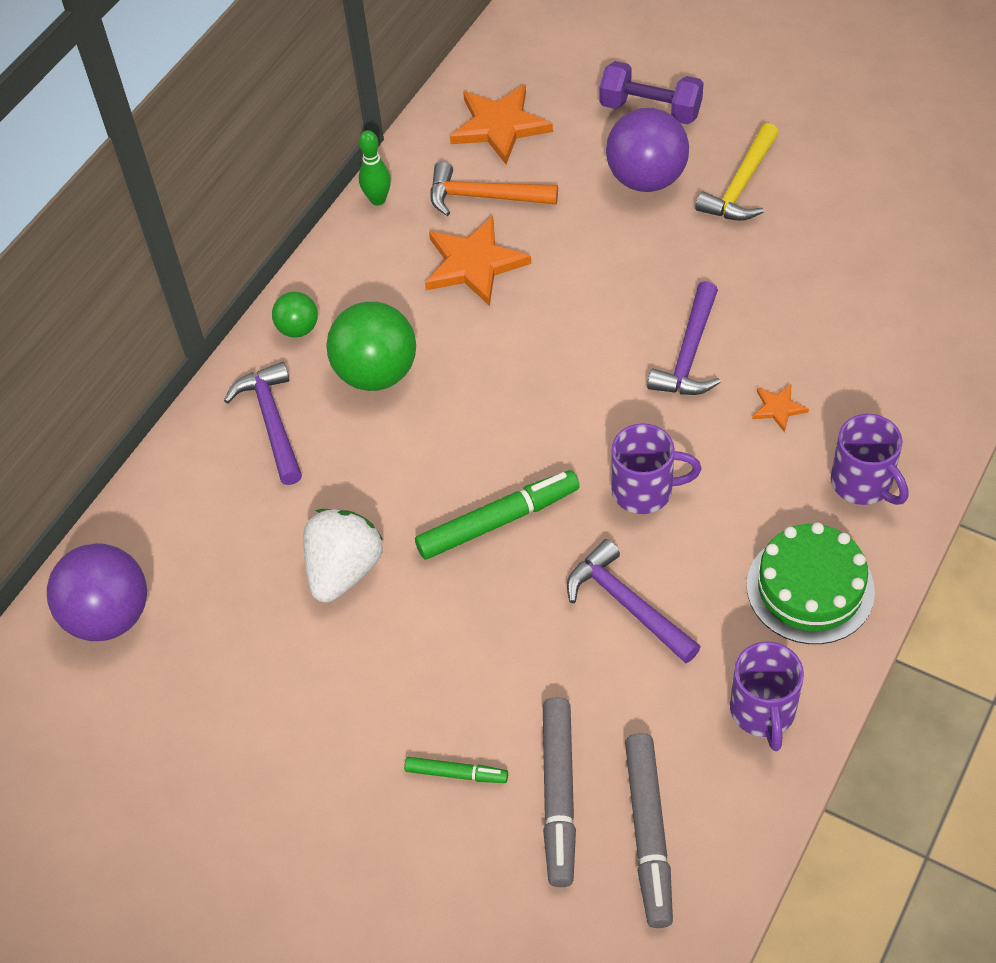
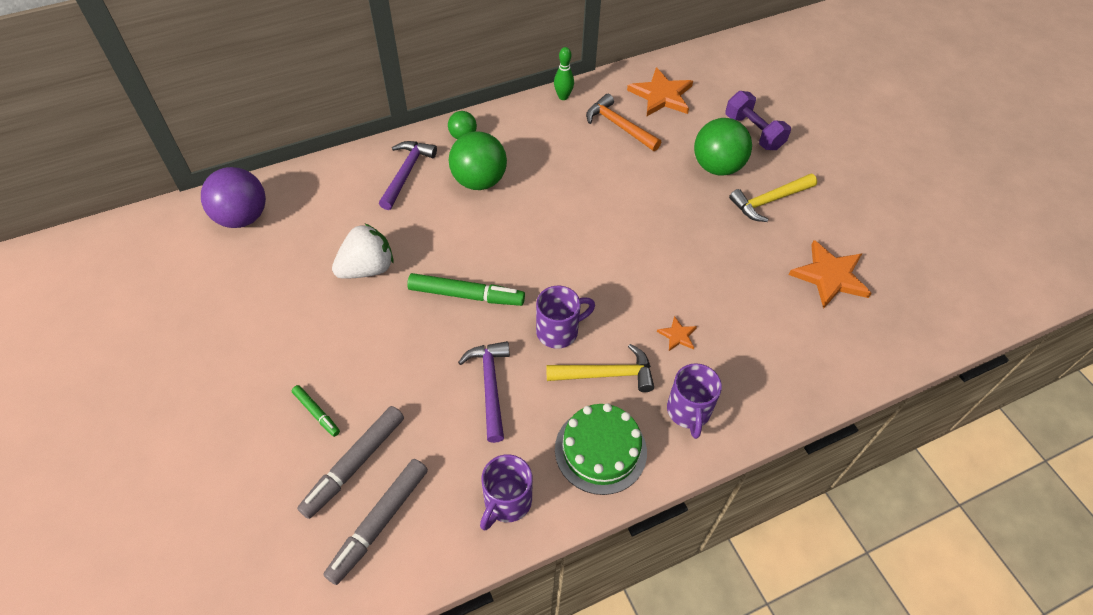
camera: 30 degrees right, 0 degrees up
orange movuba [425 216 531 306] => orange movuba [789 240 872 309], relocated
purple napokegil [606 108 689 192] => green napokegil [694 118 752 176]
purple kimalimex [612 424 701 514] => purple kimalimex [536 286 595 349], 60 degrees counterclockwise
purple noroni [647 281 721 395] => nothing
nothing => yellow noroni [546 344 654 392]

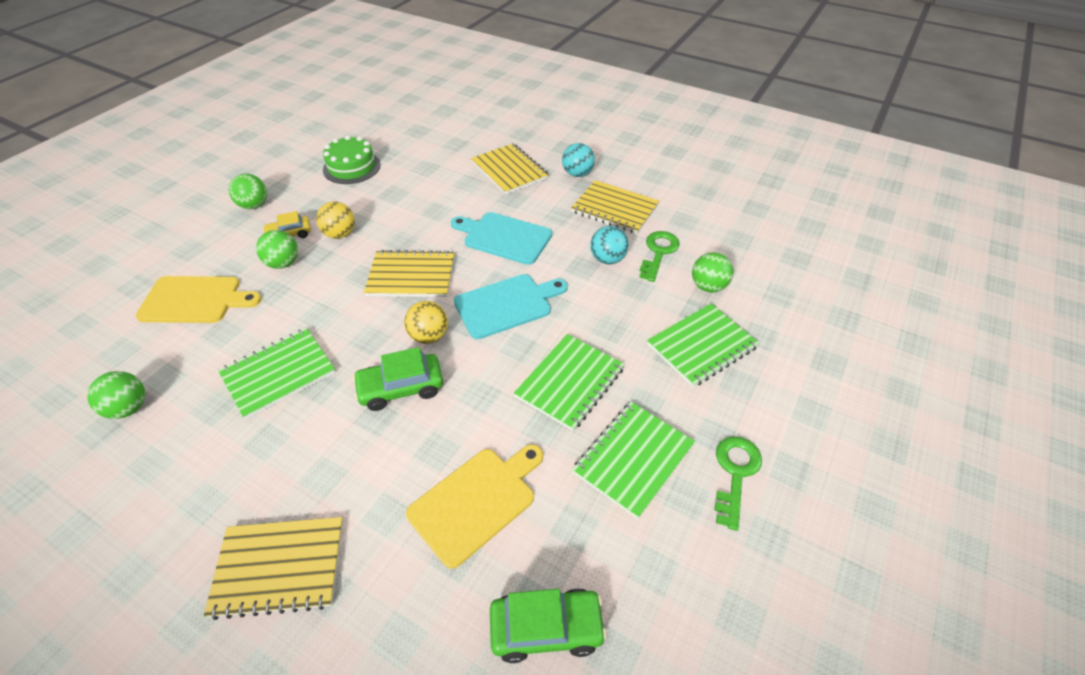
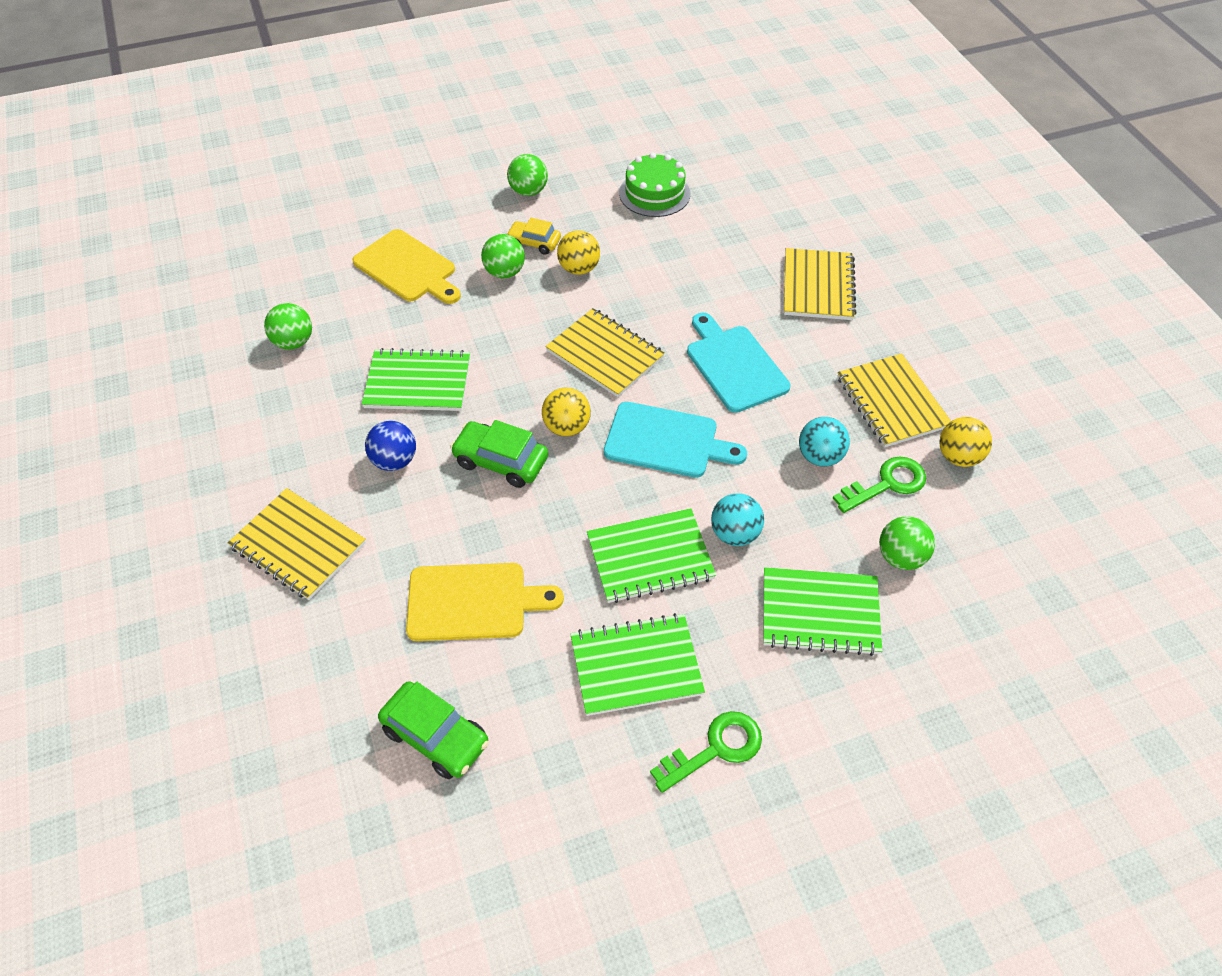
camera: 40 degrees right, 5 degrees up
turquoise napokegil [562 143 595 177] => turquoise napokegil [711 493 764 546], relocated
nothing => blue napokegil [365 421 416 471]
nothing => yellow napokegil [939 417 992 467]

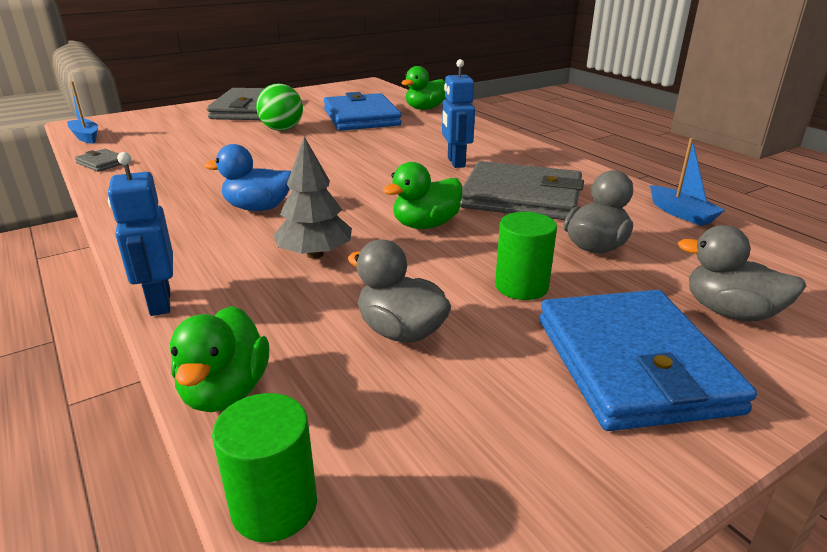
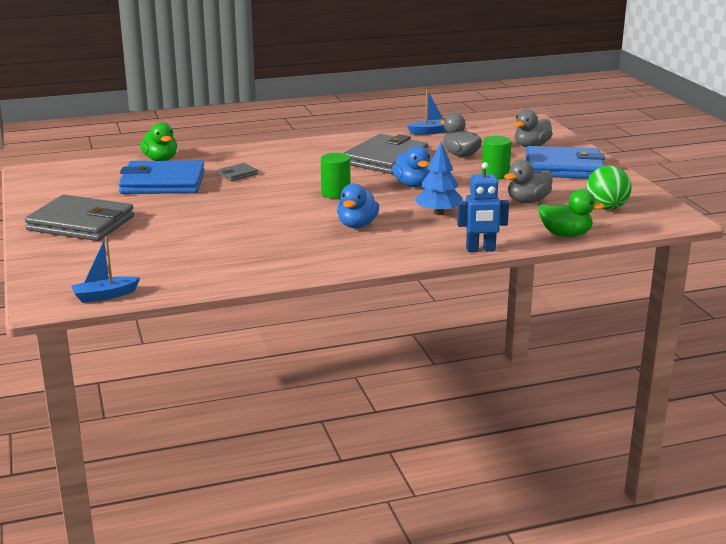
camera: 75 degrees left, 5 degrees down
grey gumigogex [75 149 122 172] => grey gumigogex [217 163 258 181], relocated
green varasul [212 393 317 542] => green varasul [321 153 350 199], relocated
green napokegil [256 83 303 131] => green napokegil [586 166 632 210], relocated
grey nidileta [273 136 352 259] => blue nidileta [415 141 463 215]
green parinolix [383 162 462 229] => blue parinolix [392 146 430 187]
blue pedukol [442 59 475 168] => nothing

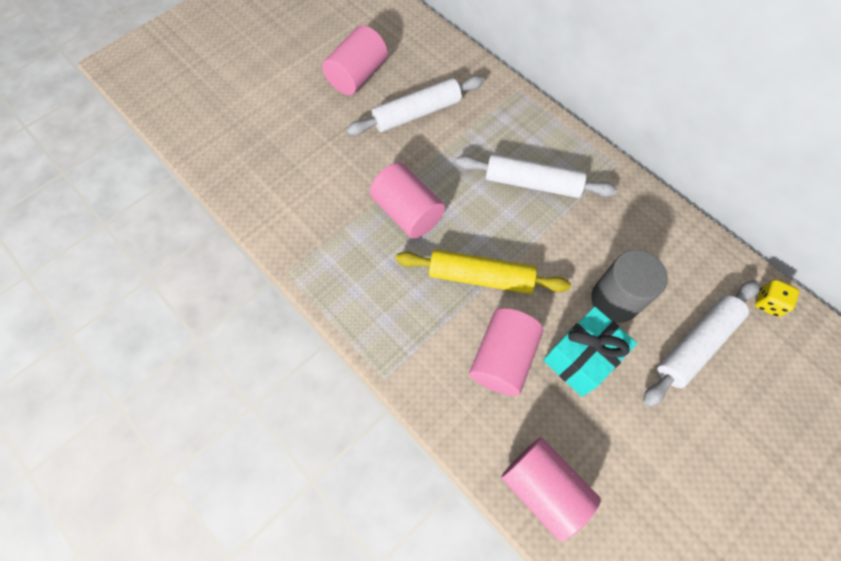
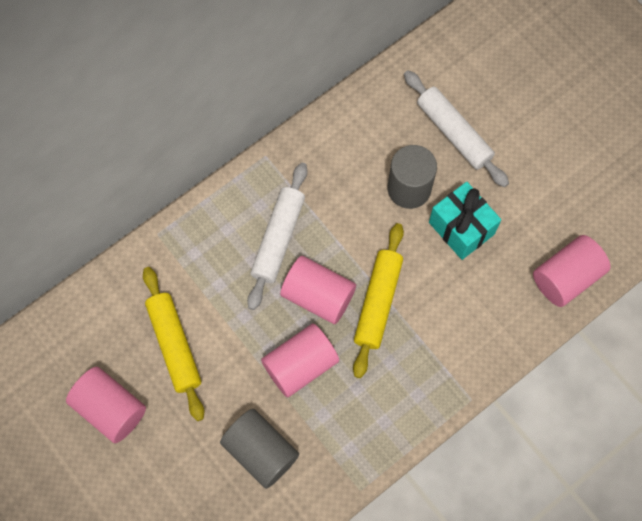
camera: 85 degrees left, 5 degrees up
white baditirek [346 76 484 136] => yellow baditirek [143 267 204 421]
pink varasul [469 308 543 396] => pink varasul [280 256 356 324], relocated
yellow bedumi [755 279 799 317] => nothing
nothing => grey varasul [220 409 299 489]

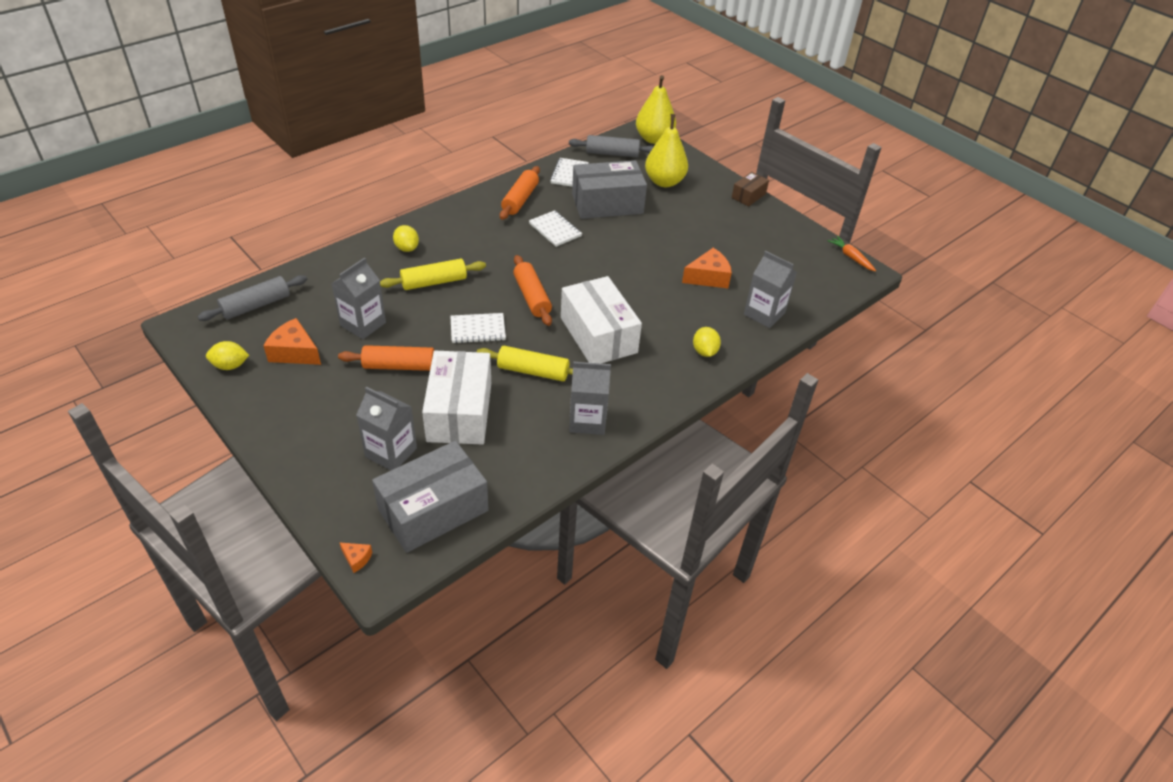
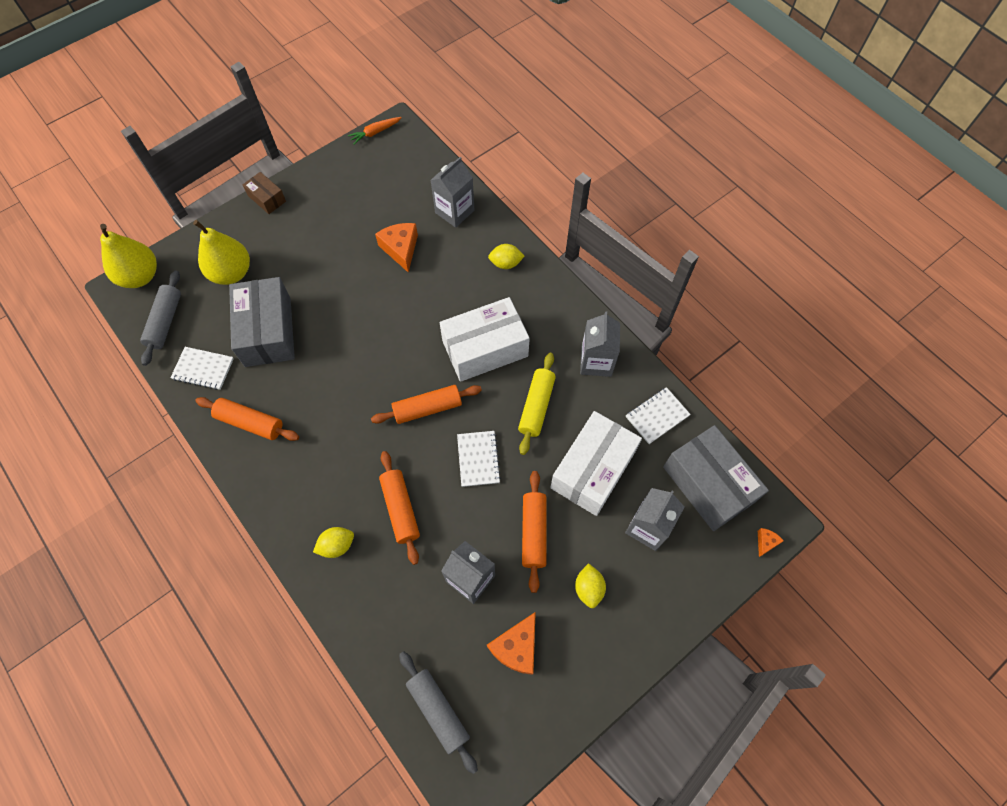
camera: 85 degrees left, 20 degrees up
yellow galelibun [206 341 249 370] => yellow galelibun [575 563 606 609], relocated
yellow baditirek [380 259 486 290] => orange baditirek [379 451 420 565]
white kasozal [422 351 491 445] => white kasozal [550 411 642 516], 60 degrees counterclockwise
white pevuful [529 210 582 247] => white pevuful [626 387 691 444], relocated

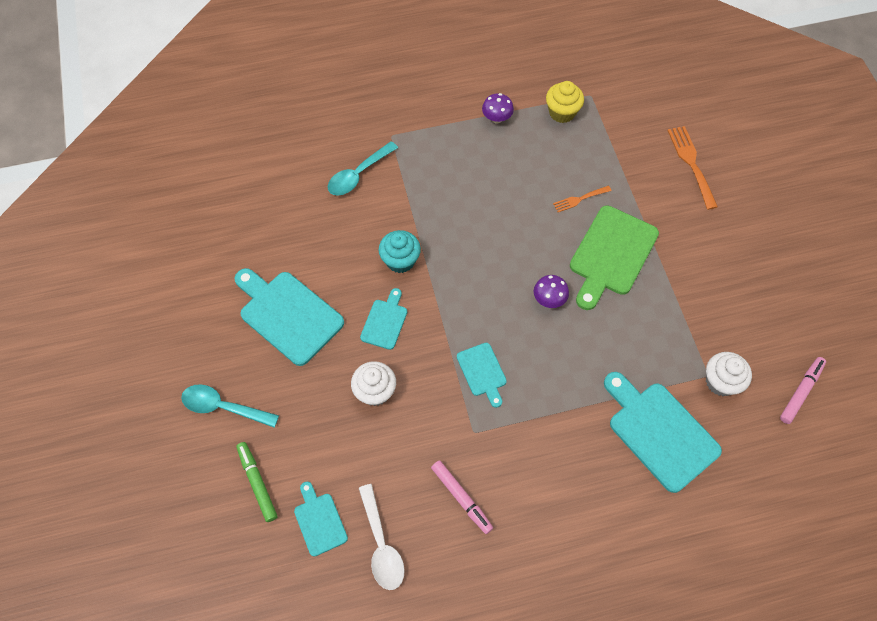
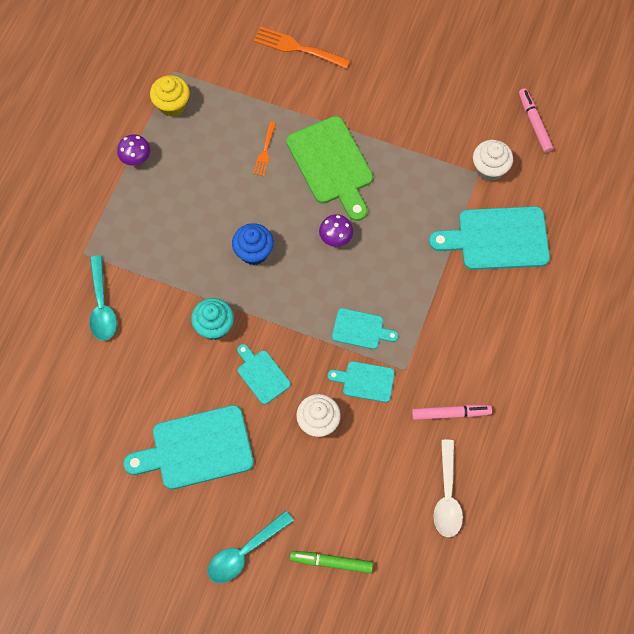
camera: 55 degrees left, 5 degrees up
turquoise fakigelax [294 482 348 557] => turquoise fakigelax [328 361 395 402], relocated
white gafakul [359 484 405 590] => white gafakul [434 440 463 537], 75 degrees clockwise
nothing => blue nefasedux [232 223 274 265]

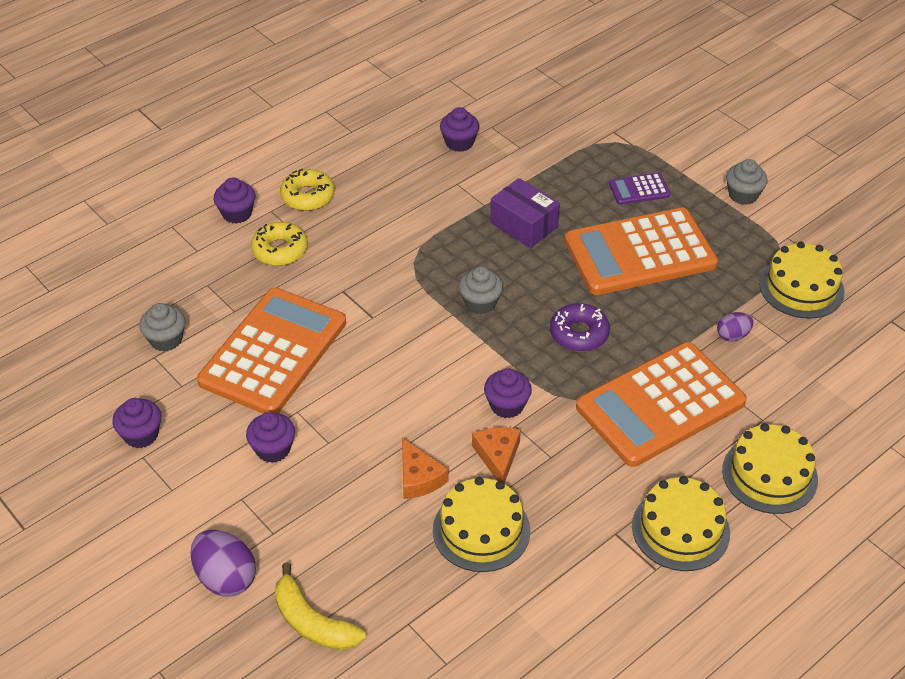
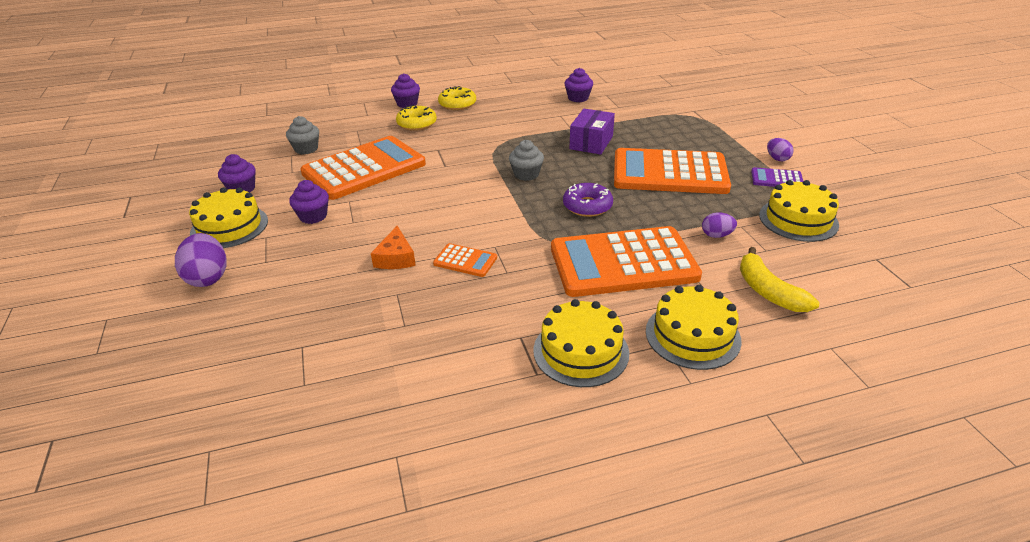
camera: 25 degrees right, 10 degrees down
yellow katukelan [275 563 366 651] => yellow katukelan [740 247 819 312], relocated
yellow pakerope [433 477 530 572] => yellow pakerope [189 187 268 248], relocated
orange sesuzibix [472 427 521 483] => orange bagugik [433 243 497 277]
purple nefasedux [484 368 532 418] => nothing
purple kasozal [490 178 560 248] => purple kasozal [569 109 615 155], 45 degrees clockwise
purple bagugik [609 173 670 205] => purple bagugik [751 167 803 187], relocated
grey nefasedux [726 159 768 205] => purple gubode [767 138 794 161]

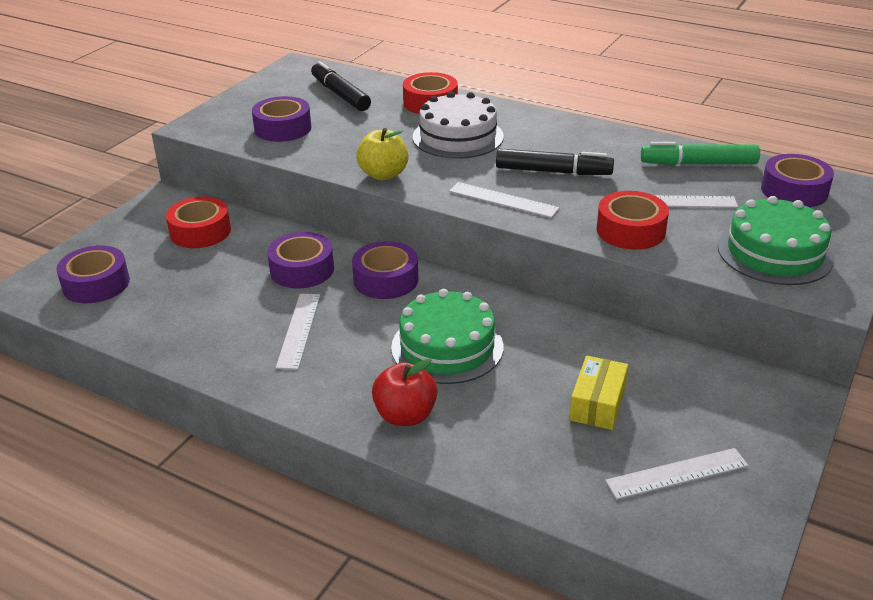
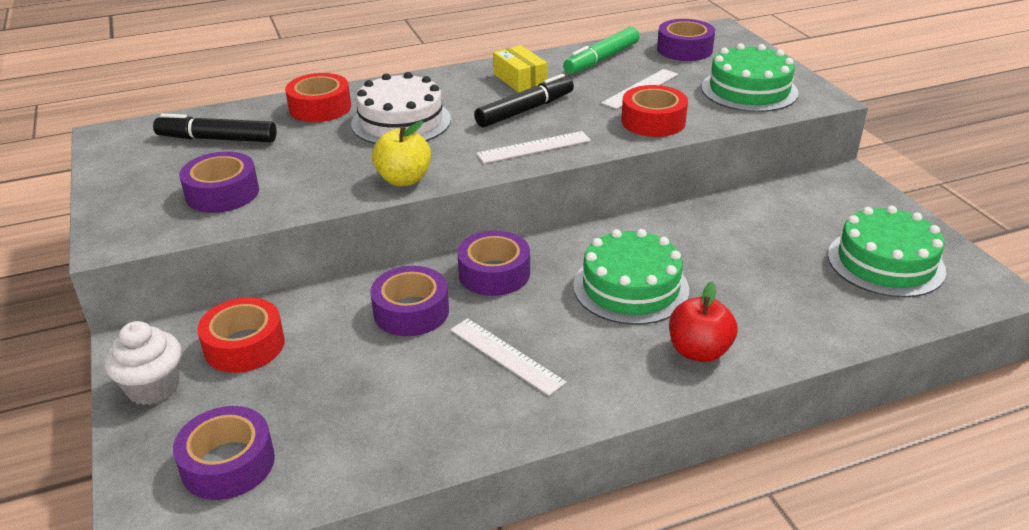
camera: 50 degrees left, 0 degrees up
yellow kasozal [569 356 628 430] => yellow kasozal [493 45 547 92], relocated
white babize [605 448 749 500] => green pakerope [828 206 946 297]
nothing => white nefasedux [104 321 181 405]

